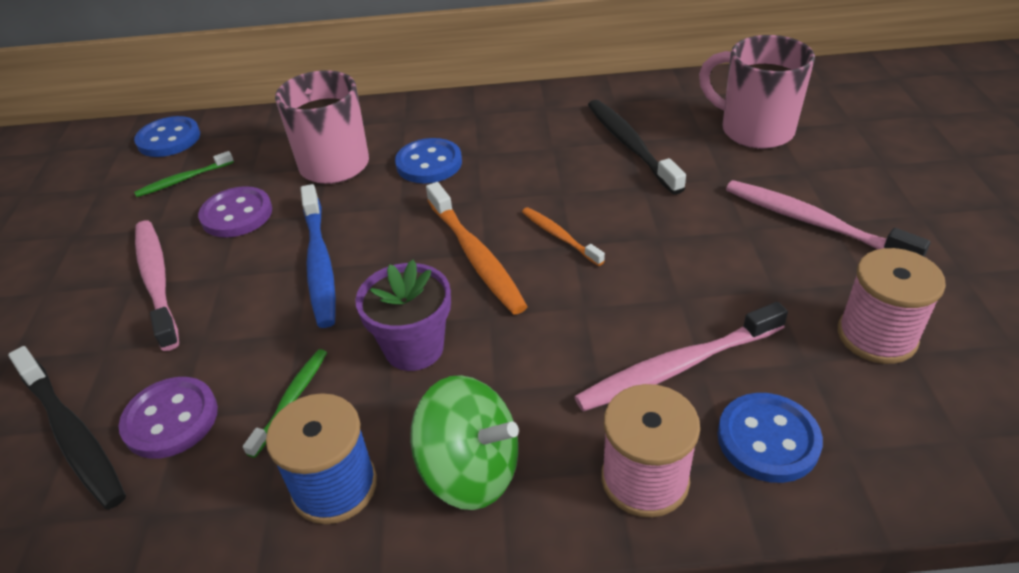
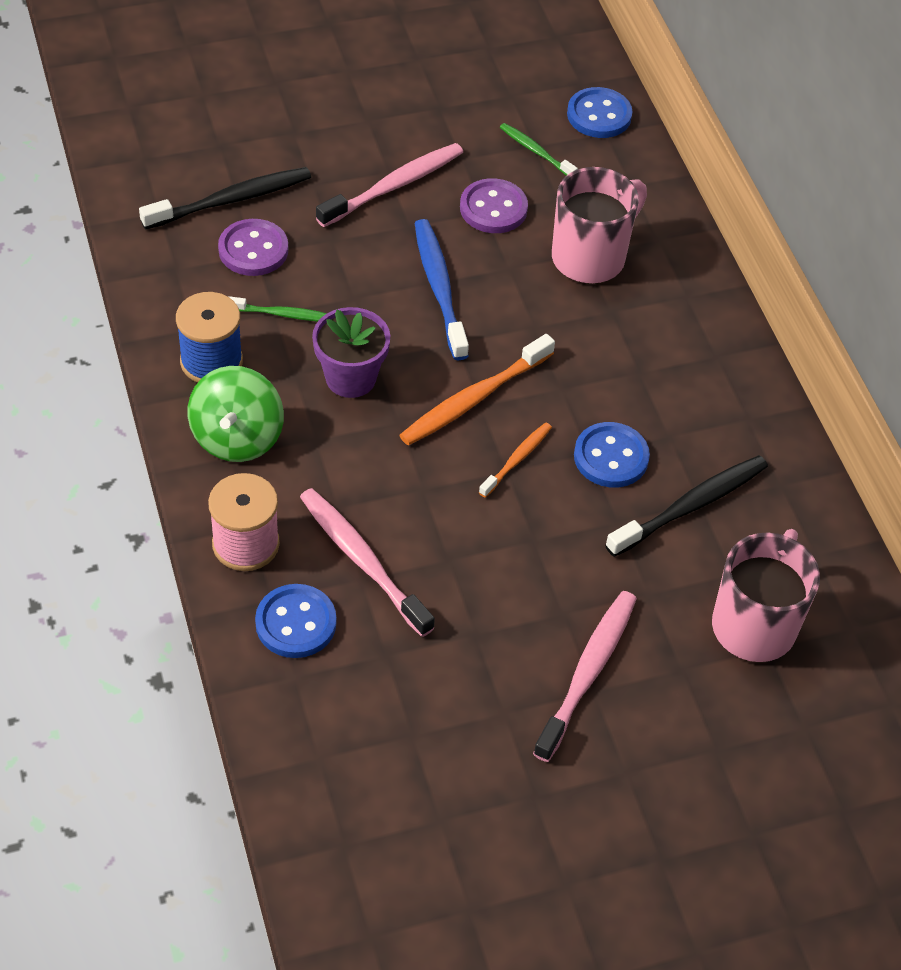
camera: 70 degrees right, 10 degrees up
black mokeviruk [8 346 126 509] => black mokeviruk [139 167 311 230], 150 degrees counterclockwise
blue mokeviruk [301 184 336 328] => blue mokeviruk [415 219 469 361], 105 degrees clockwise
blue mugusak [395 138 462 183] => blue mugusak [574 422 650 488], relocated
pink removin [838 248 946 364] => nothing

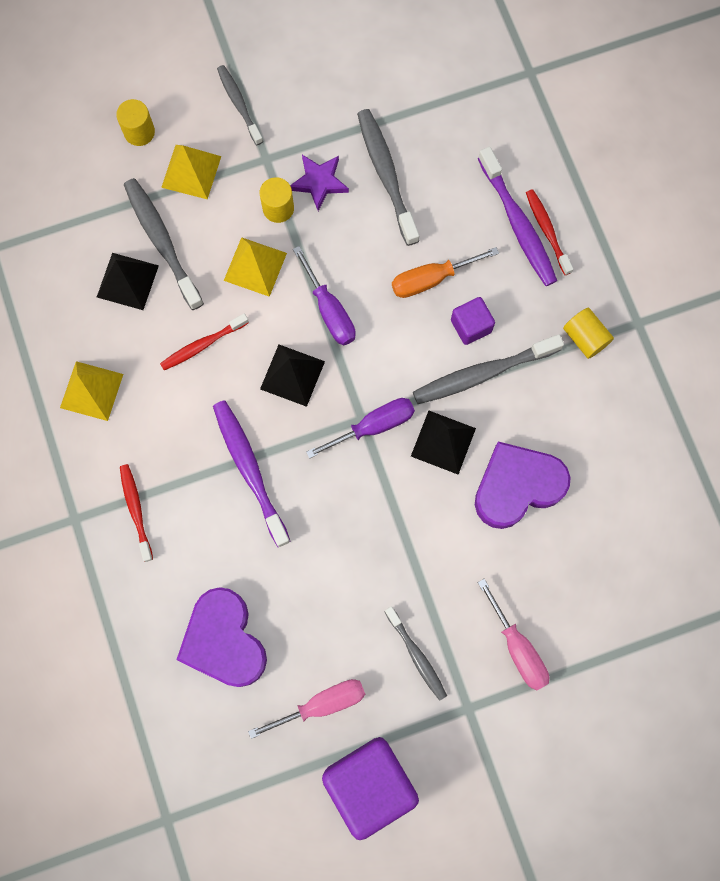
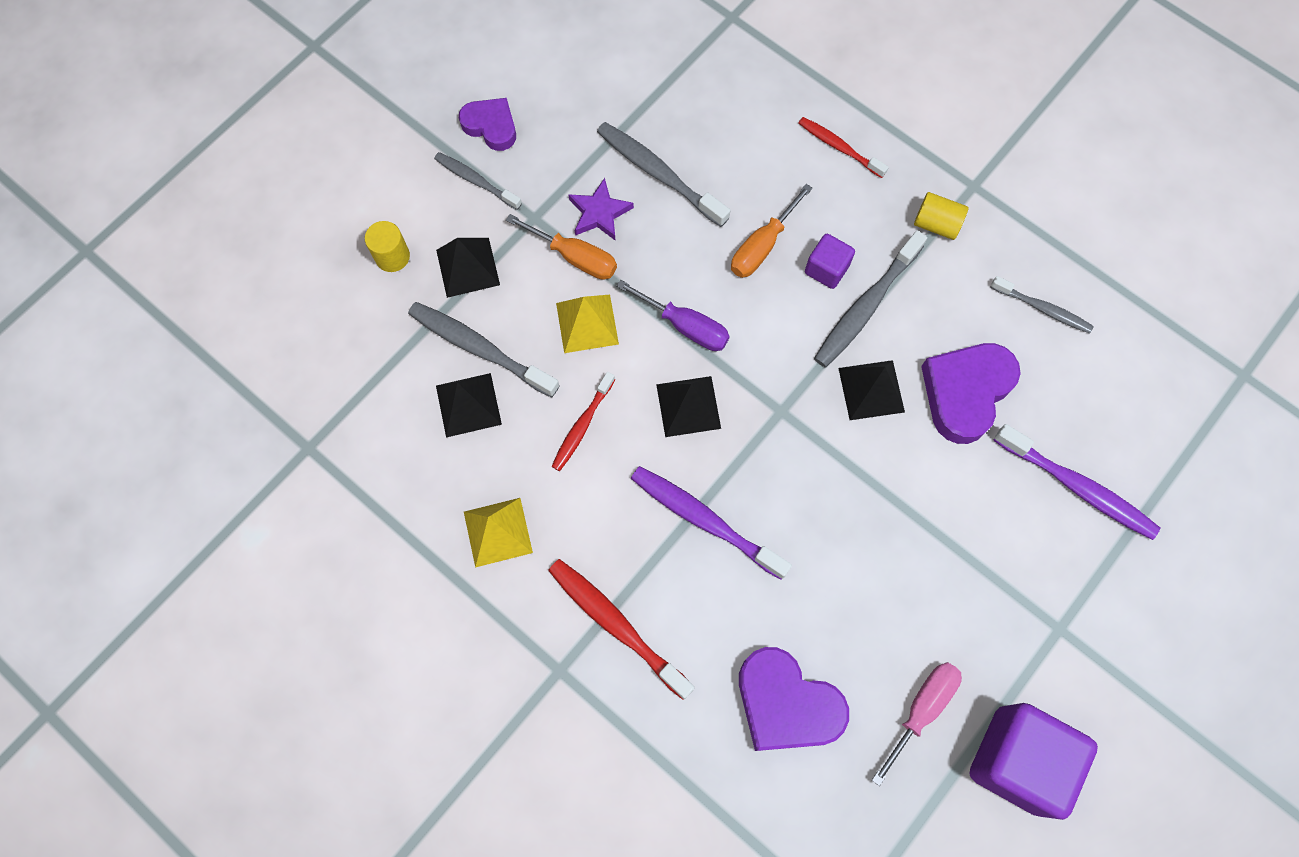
camera: 30 degrees left, 5 degrees down
red mokeviruk [120 464 153 562] => red mokeviruk [548 559 694 700], x1.59
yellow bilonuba [161 145 221 199] => black bilonuba [436 238 500 298]
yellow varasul [259 177 294 223] => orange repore [506 214 617 280]
purple repore [306 398 415 459] => nothing
grey mokeviruk [385 606 447 701] => grey mokeviruk [990 276 1094 334], relocated
pink repore [477 579 549 690] => nothing
purple mokeviruk [478 147 557 286] => purple mokeviruk [993 424 1160 540], relocated
nothing => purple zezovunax [459 98 516 151]

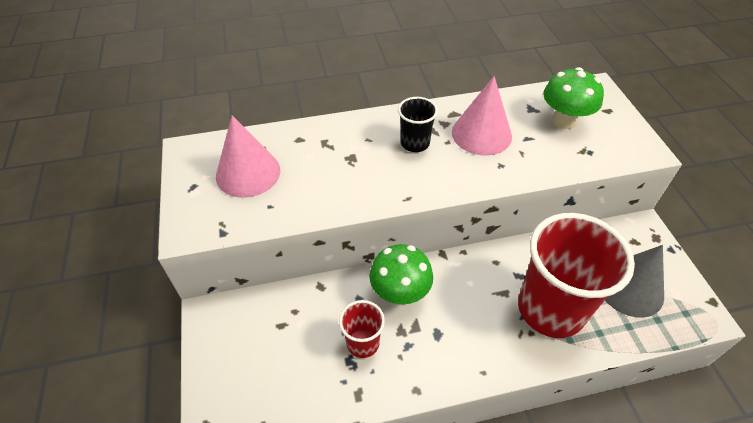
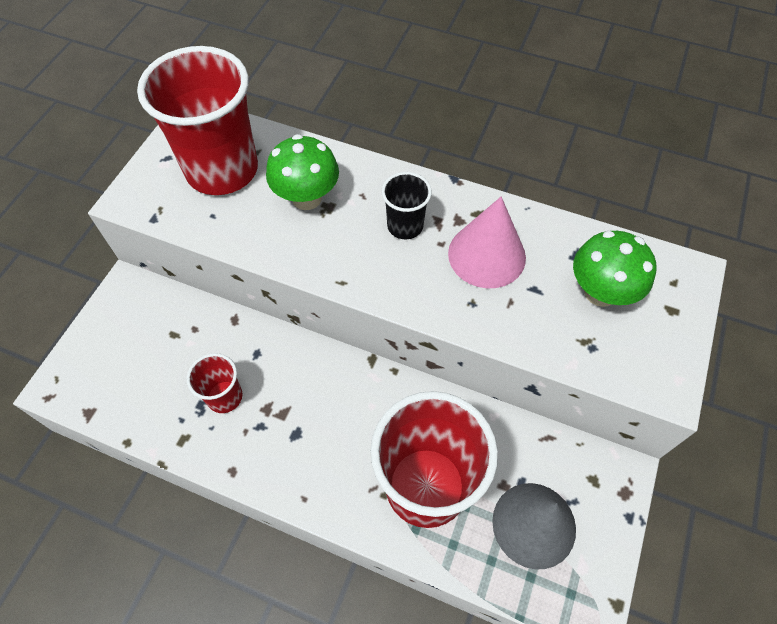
camera: 35 degrees right, 10 degrees up
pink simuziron [216 115 280 198] => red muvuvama [137 46 258 195]
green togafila [369 244 433 305] => green togafila [266 134 339 210], relocated

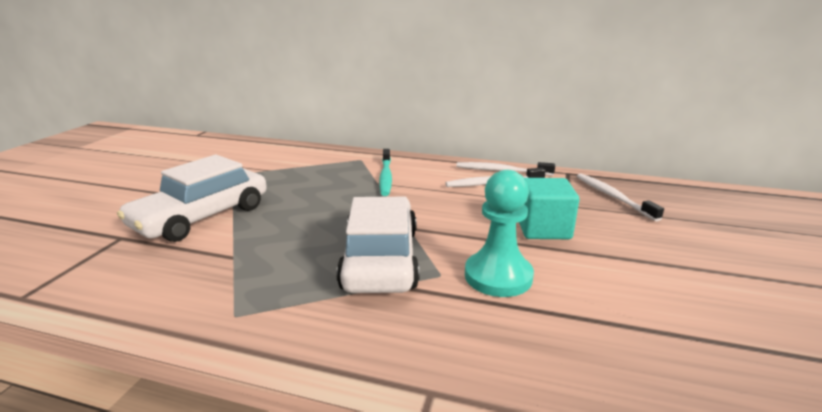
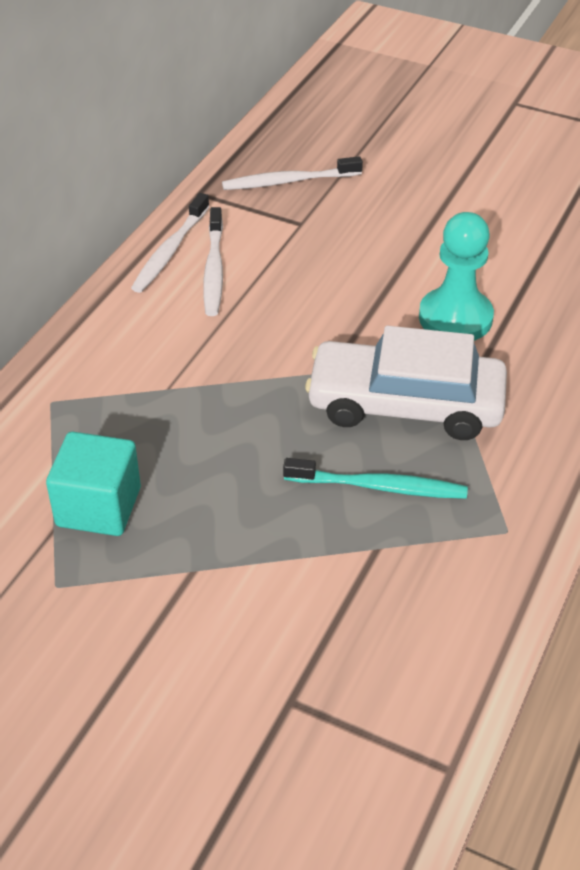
camera: 80 degrees left, 20 degrees up
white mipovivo [117 154 267 242] => nothing
turquoise mokeviruk [379 149 392 196] => turquoise mokeviruk [283 458 468 499], relocated
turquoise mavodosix [519 178 579 239] => turquoise mavodosix [46 432 141 536], relocated

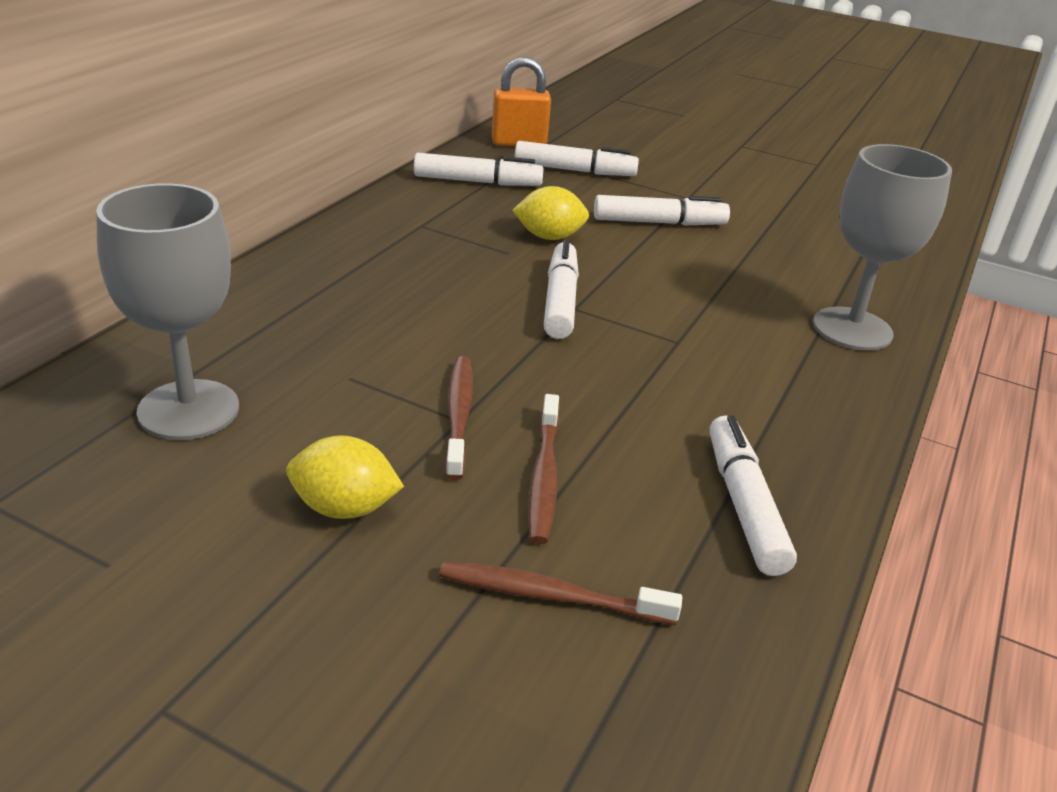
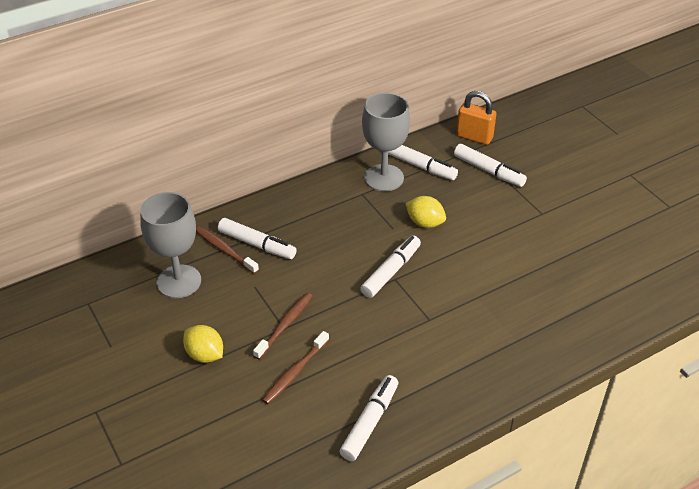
camera: 35 degrees right, 10 degrees up
brown mokeviruk [439 561 682 625] => brown mokeviruk [196 227 259 274], relocated
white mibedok [594 195 730 226] => white mibedok [218 218 297 259], relocated
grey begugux [813 144 952 351] => grey begugux [362 93 410 191], relocated

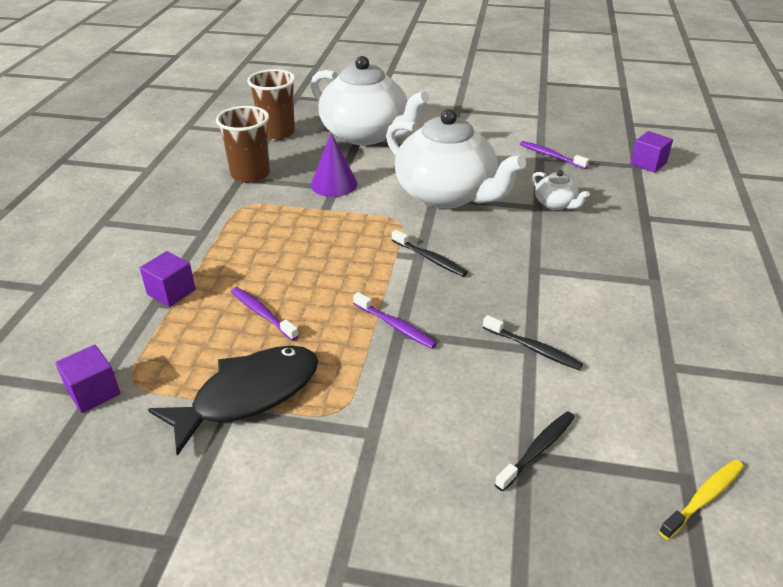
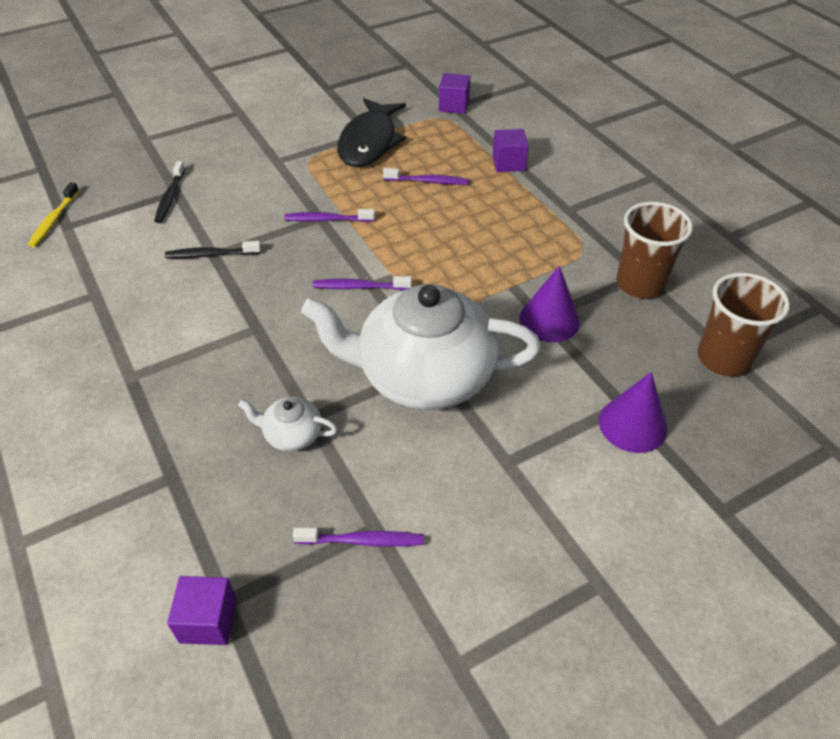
camera: 140 degrees right, 10 degrees up
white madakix [311 56 429 145] => purple simuziron [599 372 667 453]
black mokeviruk [392 230 468 277] => purple mokeviruk [313 276 412 290]

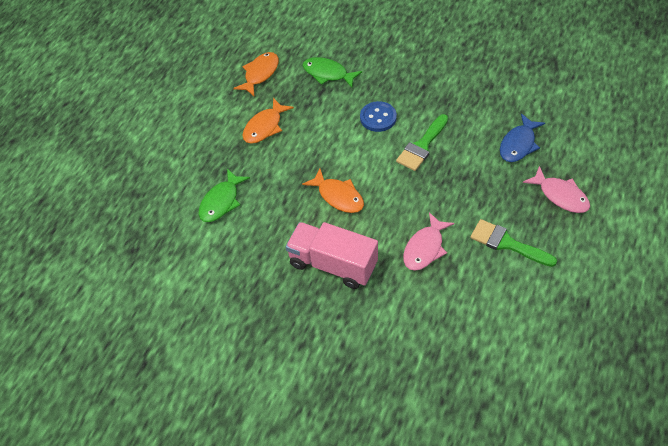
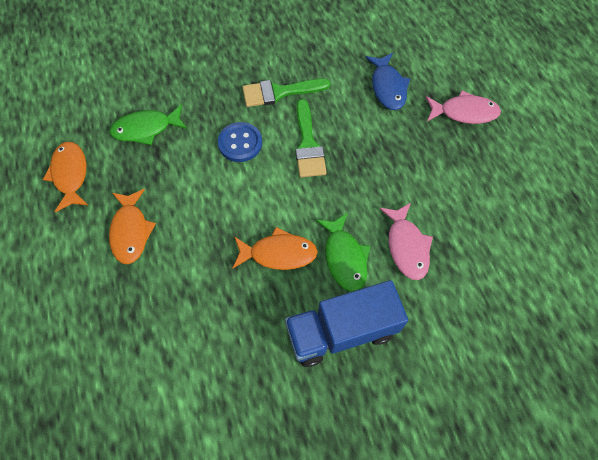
camera: 45 degrees left, 10 degrees up
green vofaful [199 169 250 222] => green vofaful [316 212 370 292], relocated
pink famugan [286 222 378 289] => blue famugan [285 280 408 367]
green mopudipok [470 219 557 267] => green mopudipok [242 79 330 107], relocated

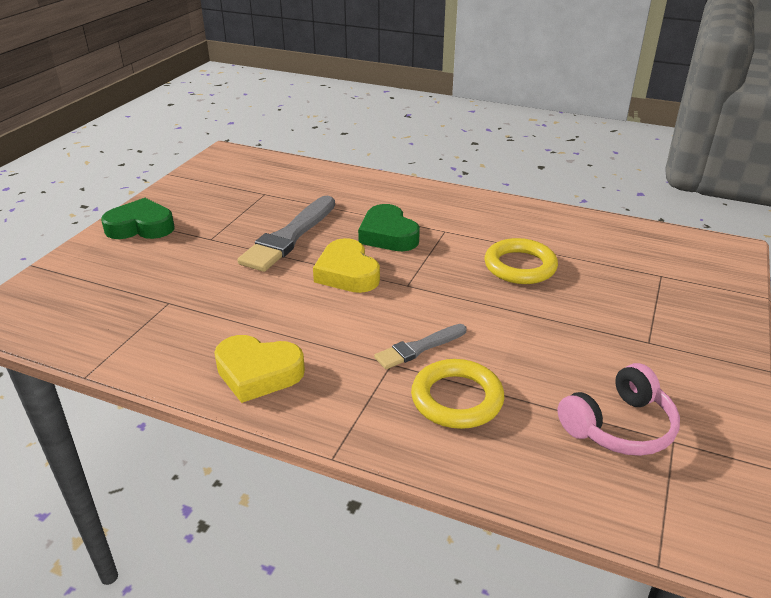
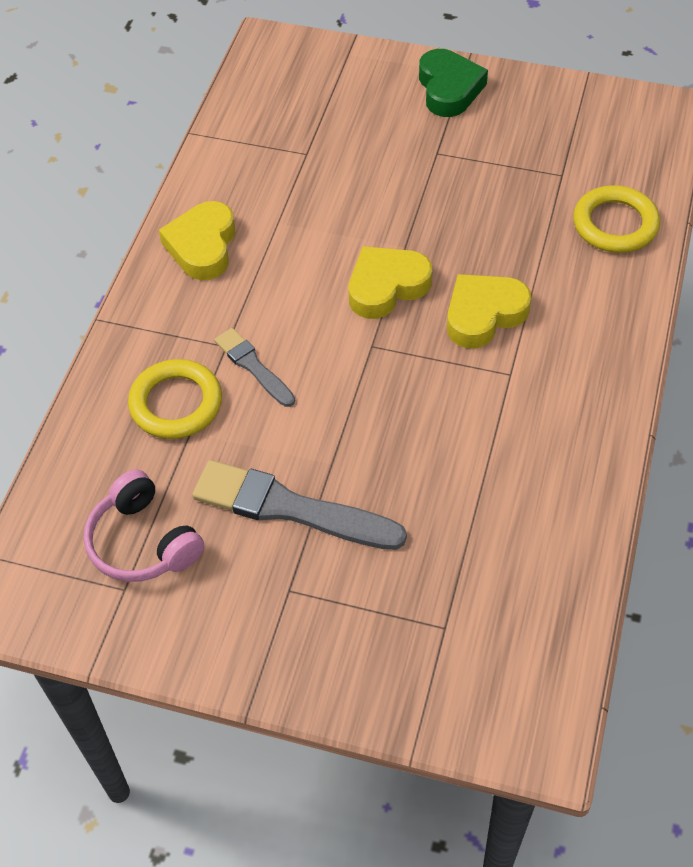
camera: 85 degrees right, 20 degrees up
grey mopudipok [237 196 335 272] => grey mopudipok [192 460 407 550], relocated
green zezovunax [358 204 420 251] => yellow zezovunax [447 274 531 348]
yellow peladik [485 238 558 284] => yellow peladik [573 185 660 253], relocated

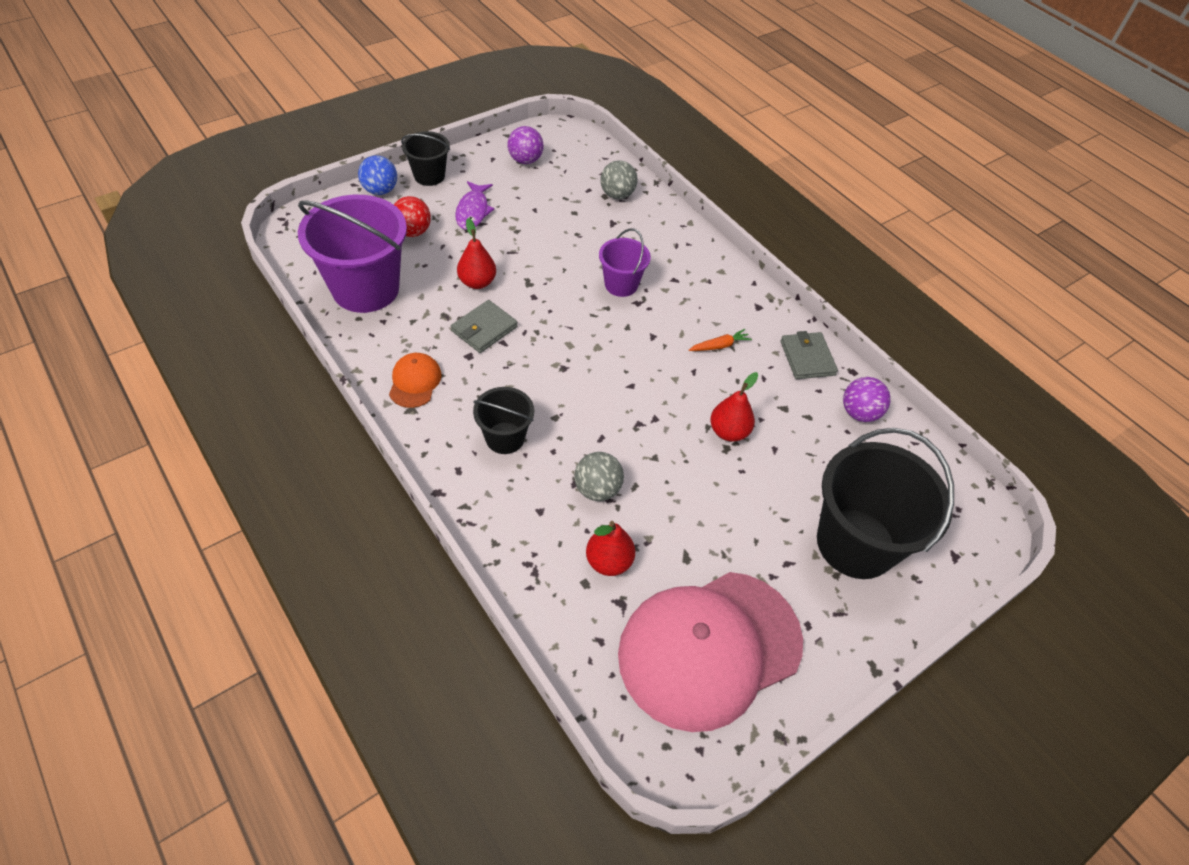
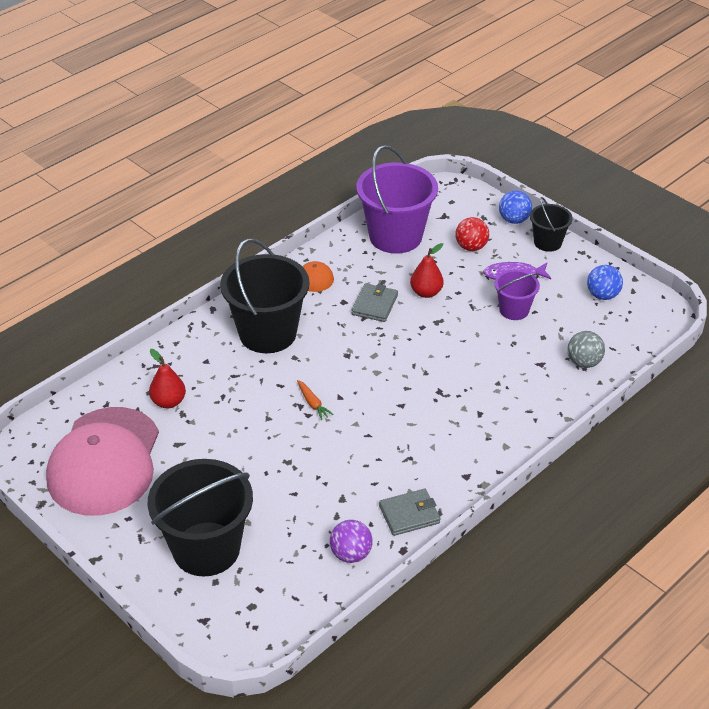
camera: 85 degrees right, 10 degrees down
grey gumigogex [451 300 518 353] => grey gumigogex [352 283 398 322], 75 degrees clockwise
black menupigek [473 387 534 454] => black menupigek [220 239 309 353], x1.91
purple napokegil [507 126 544 164] => blue napokegil [587 265 623 300]
grey napokegil [574 452 624 501] => nothing
purple menupigek [599 228 651 297] => purple menupigek [495 270 540 320], relocated
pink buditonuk [618 572 803 732] => pink buditonuk [46 407 159 516], 135 degrees counterclockwise
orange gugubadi [689 329 752 351] => orange gugubadi [297 380 334 420], relocated
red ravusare [710 372 758 442] => nothing

